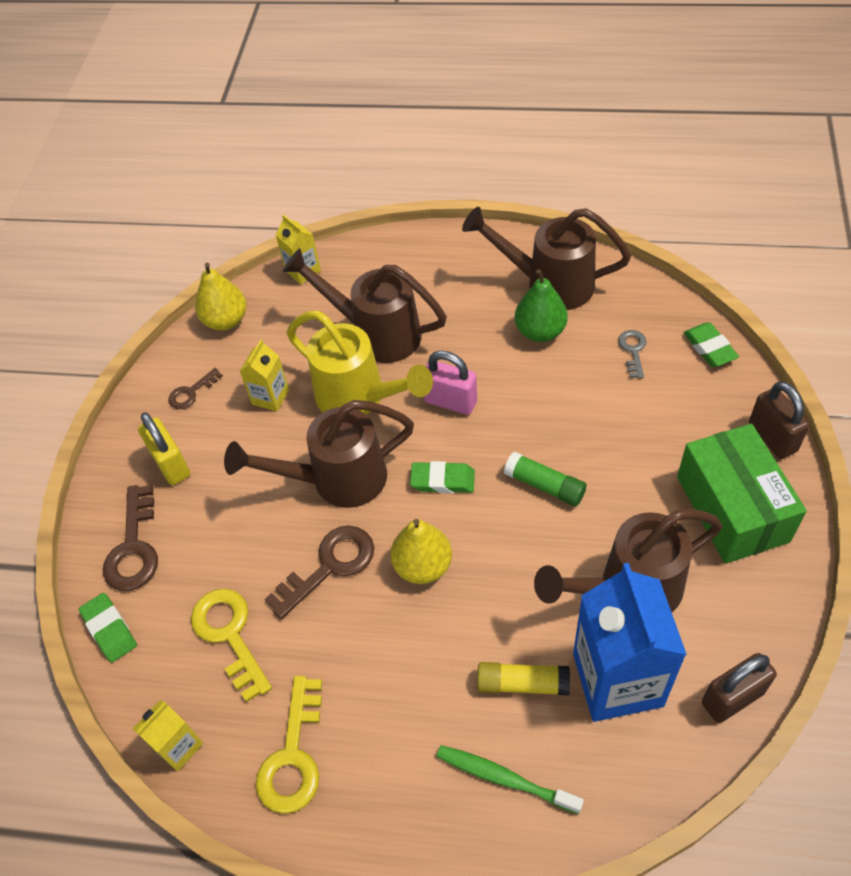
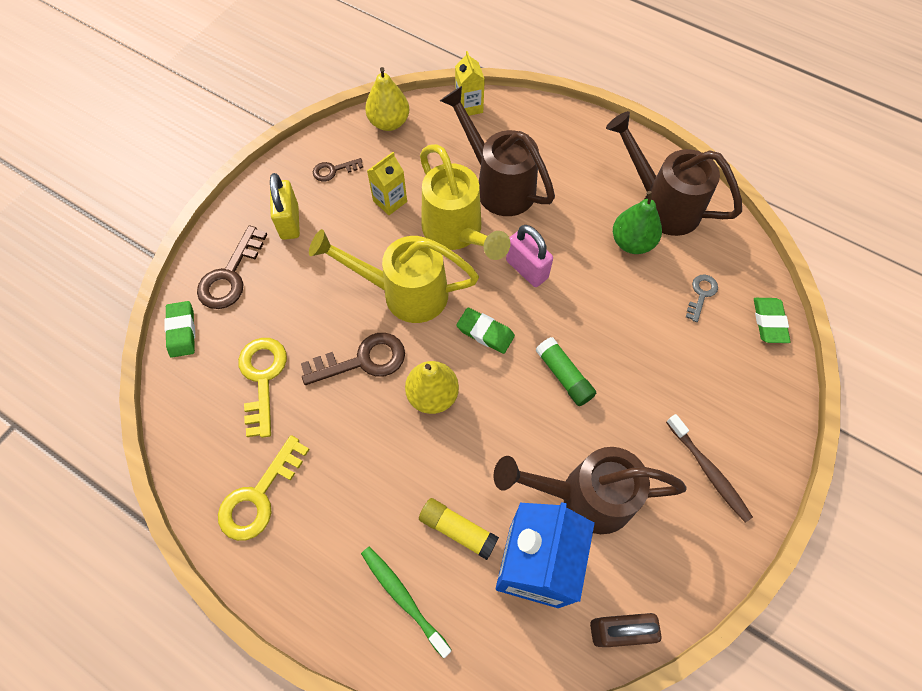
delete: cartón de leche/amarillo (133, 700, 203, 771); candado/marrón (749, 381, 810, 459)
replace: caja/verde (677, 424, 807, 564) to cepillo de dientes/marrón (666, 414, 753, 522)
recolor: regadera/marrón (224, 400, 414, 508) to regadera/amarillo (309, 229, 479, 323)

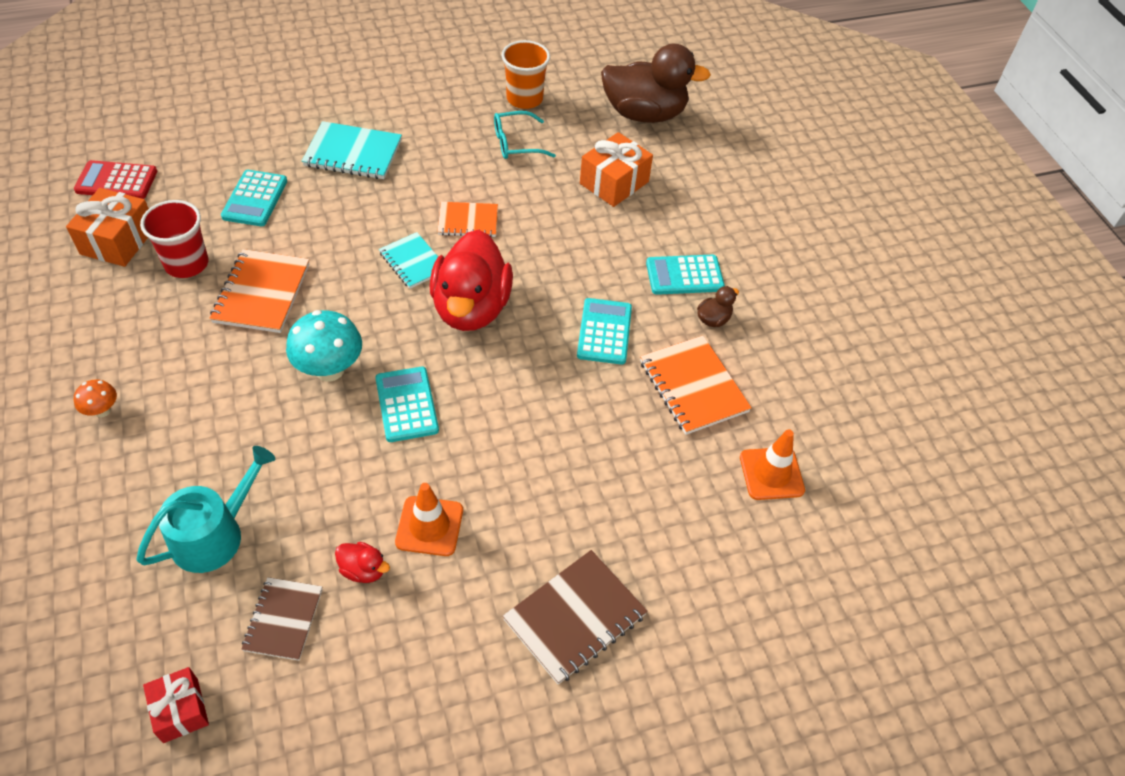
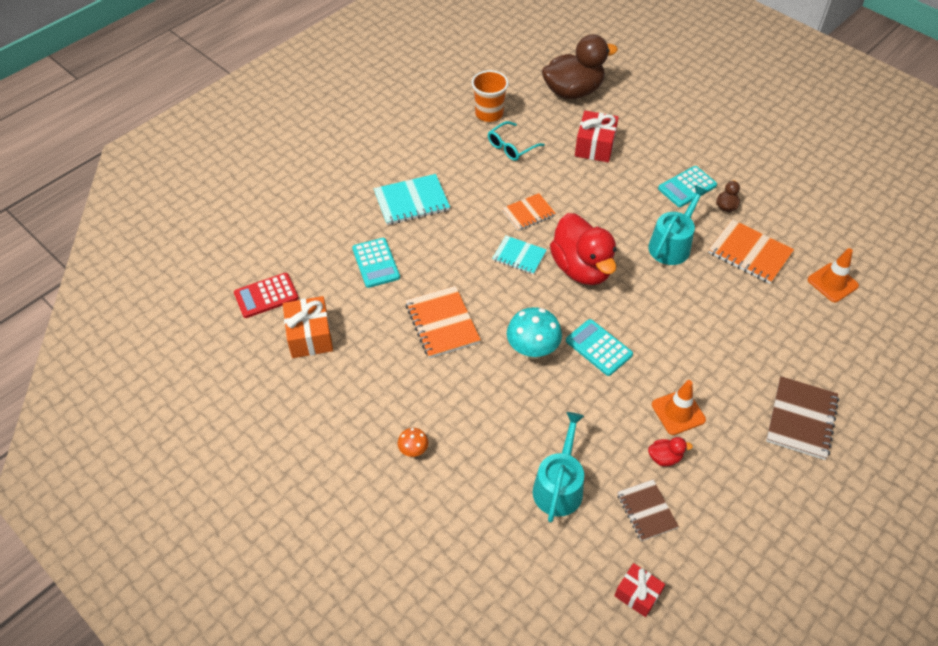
delete: vaso/rojo (140, 200, 209, 278)
replace: calculadora/turquesa (577, 298, 632, 365) to regadera/turquesa (648, 185, 708, 265)
recolor: regalo/naranja (580, 132, 653, 207) to regalo/rojo (575, 111, 619, 162)

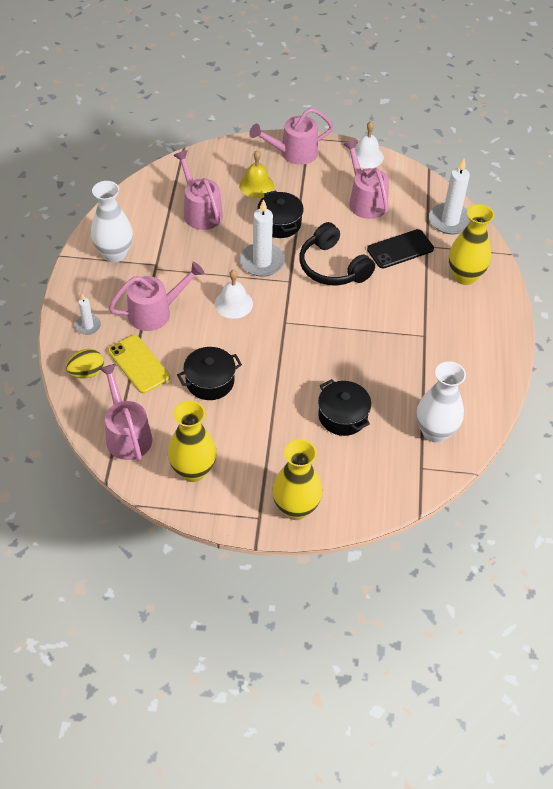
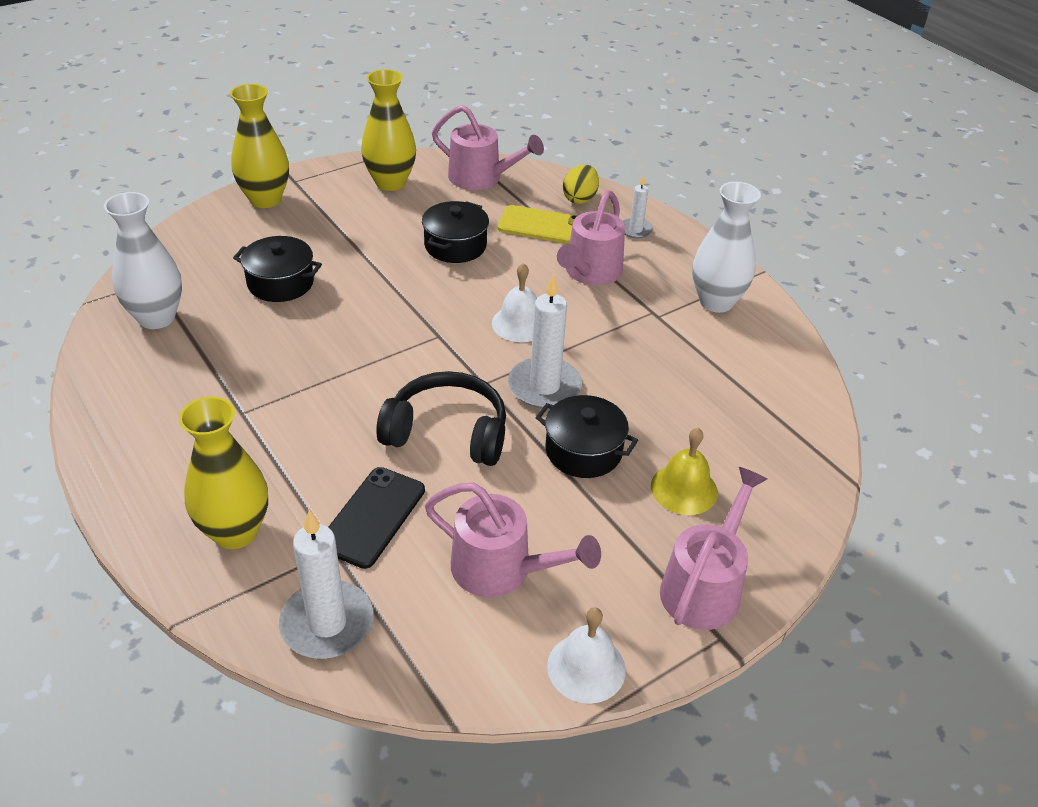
delete: regadera/rosa (173, 150, 223, 230)

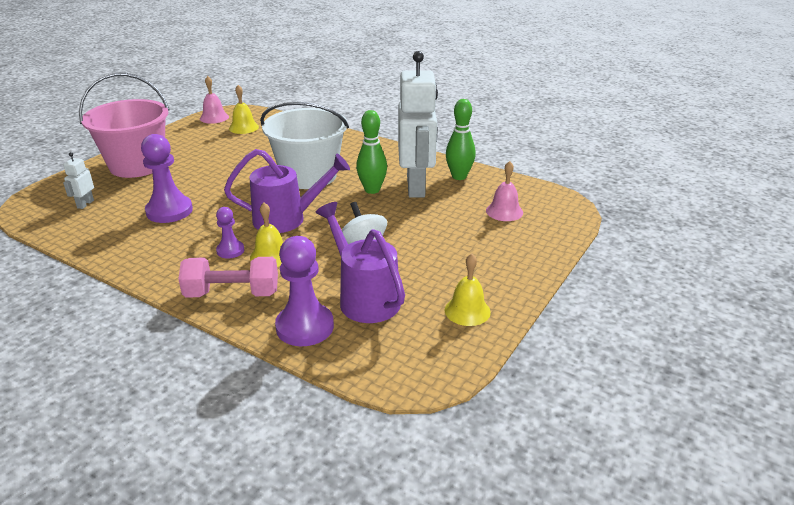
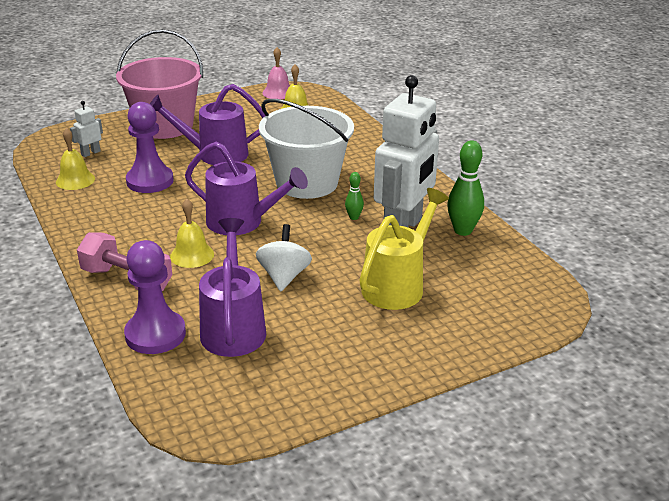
delete: peón/morado (216, 207, 244, 259); campana/rosa (486, 161, 523, 221)
insert: regadera/morado (150, 84, 265, 165); regadera/amarillo (359, 188, 449, 310)
move: campana/amarillo (445, 254, 491, 326) to (56, 128, 95, 190)
resize: bolo/verde (356, 110, 387, 194) = (345, 172, 364, 220) x0.53

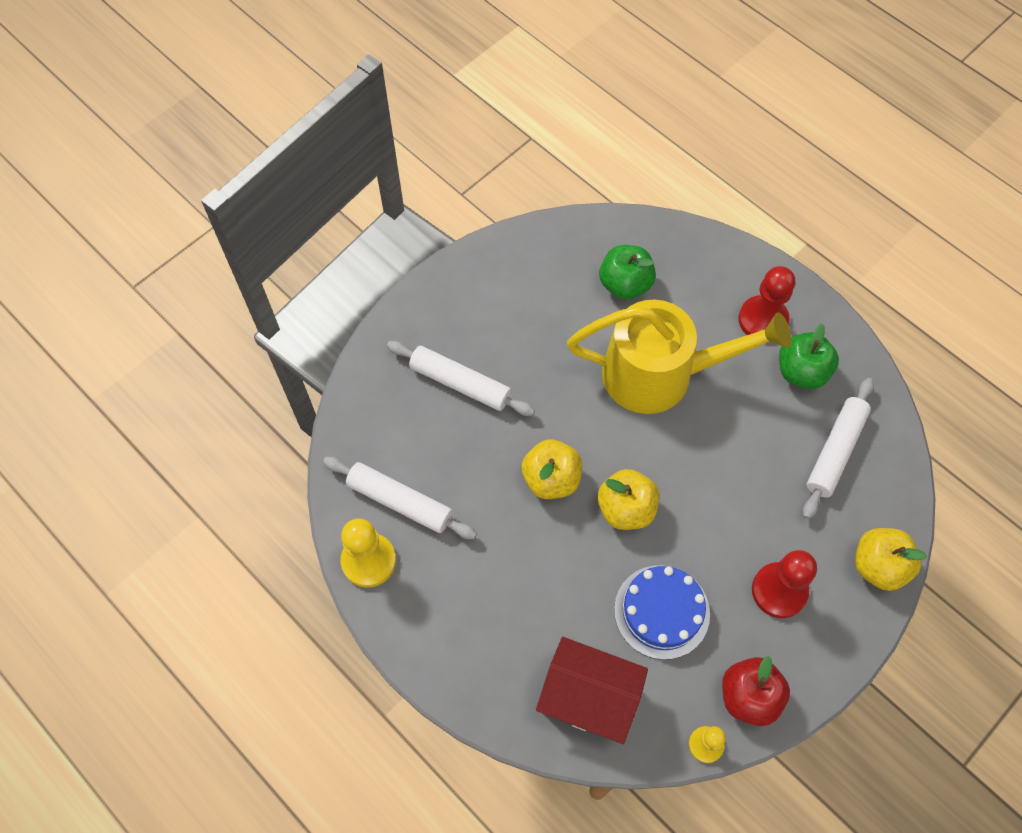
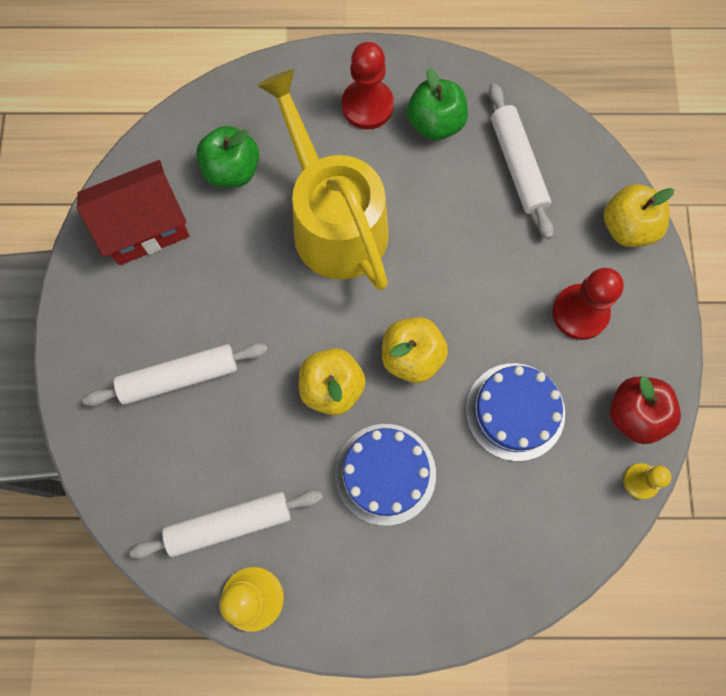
insert: tarta/azul (335, 424, 436, 526)
move: casa/rojo (536, 637, 648, 744) to (77, 160, 190, 265)
rotate: regadera/amarillo (567, 300, 791, 414) = (257, 69, 389, 290) 75 degrees counterclockwise

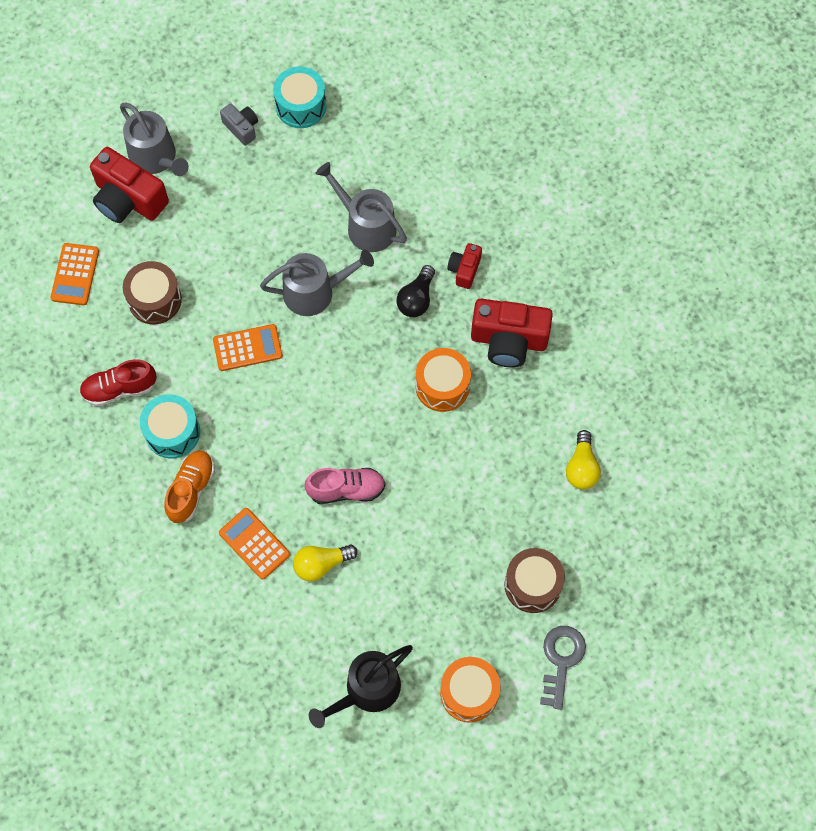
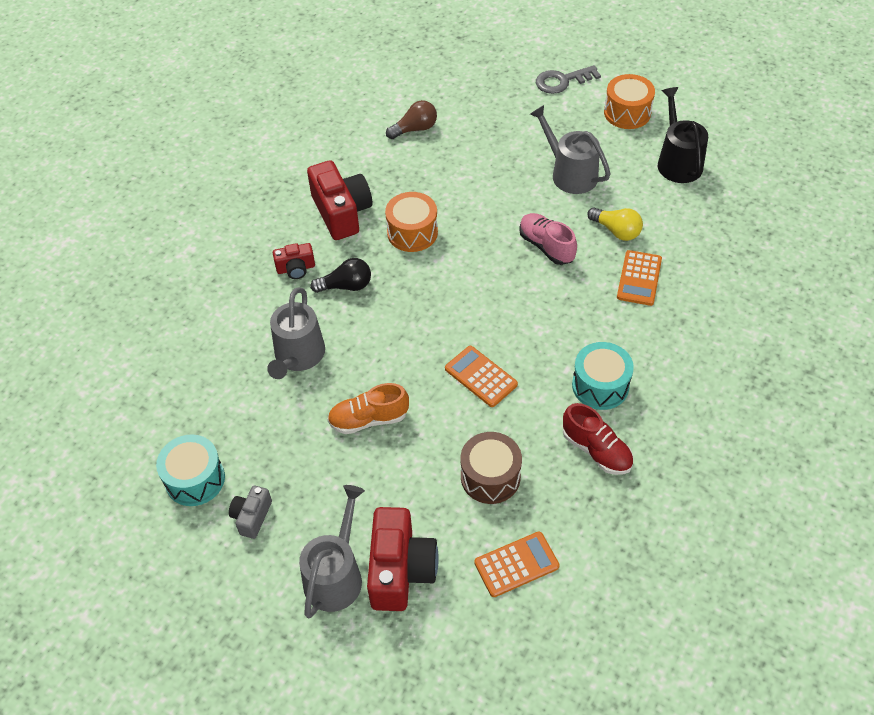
delete: tambor/marrón (504, 548, 565, 613)
move: zapato/naranja (164, 450, 215, 523) to (327, 383, 409, 434); regadera/gris (260, 250, 374, 316) to (530, 105, 611, 194)
recolor: bombilla/amarillo (566, 430, 601, 490) to bombilla/marrón (386, 100, 437, 139)
rotate: regadera/negro (309, 645, 413, 728) = (658, 87, 708, 183) 120 degrees counterclockwise

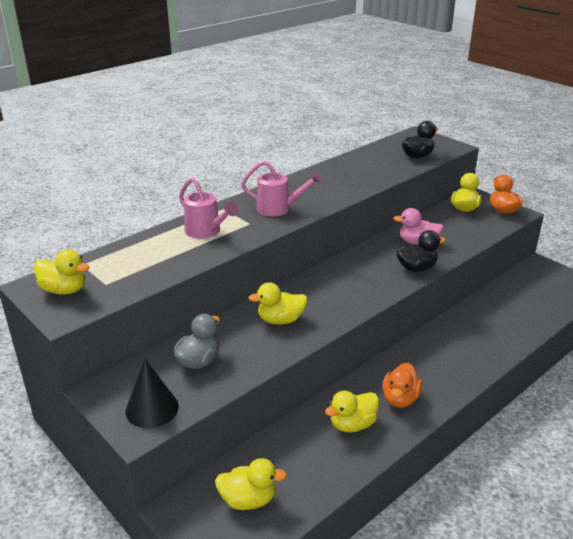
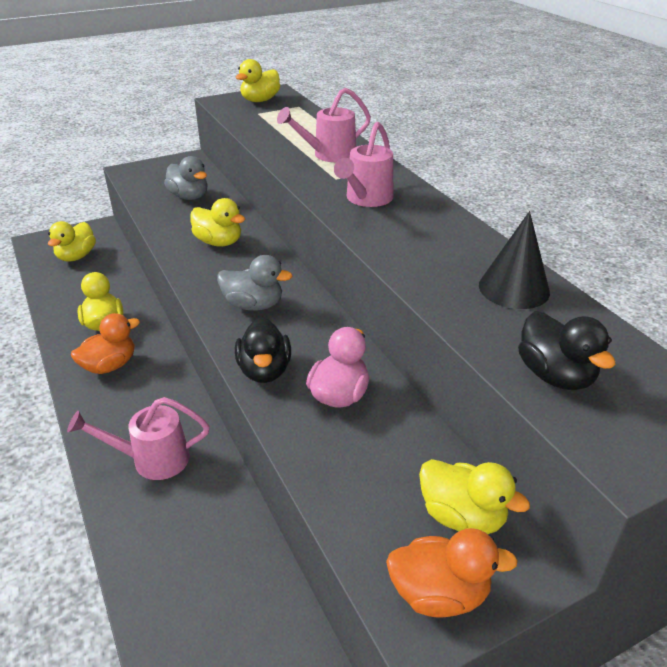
insert: regadera/rosa (67, 397, 210, 480); pato/gris (217, 255, 292, 311)
move: cono/negro (125, 359, 179, 428) to (479, 211, 550, 309)
rotate: pato/amarillo (248, 282, 307, 325) = (190, 198, 245, 246) 120 degrees clockwise; pato/naranja (382, 363, 422, 408) = (71, 313, 140, 374) 105 degrees clockwise

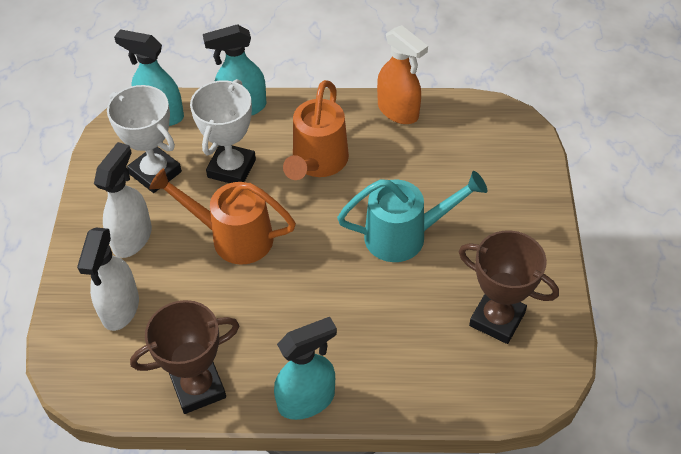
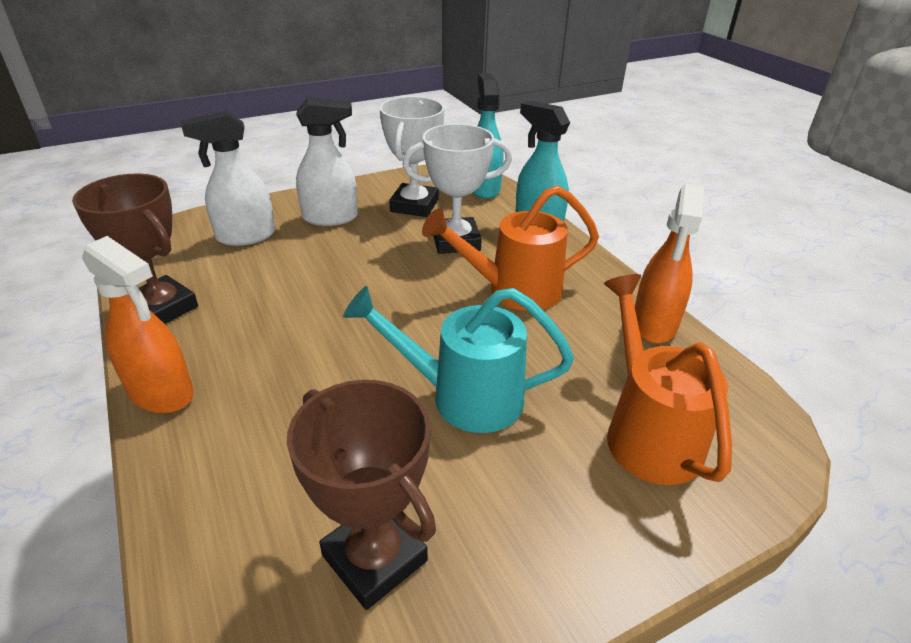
move: regadera/naranja (149, 168, 296, 265) to (604, 274, 732, 485)
recolor: pulverizador/turquesa (274, 317, 337, 420) to pulverizador/naranja (82, 236, 194, 413)
rotate: regadera/turquesa (337, 171, 487, 262) = (343, 286, 574, 433) 135 degrees clockwise; trofeo/marrón (459, 230, 559, 344) = (287, 380, 436, 610) 45 degrees counterclockwise

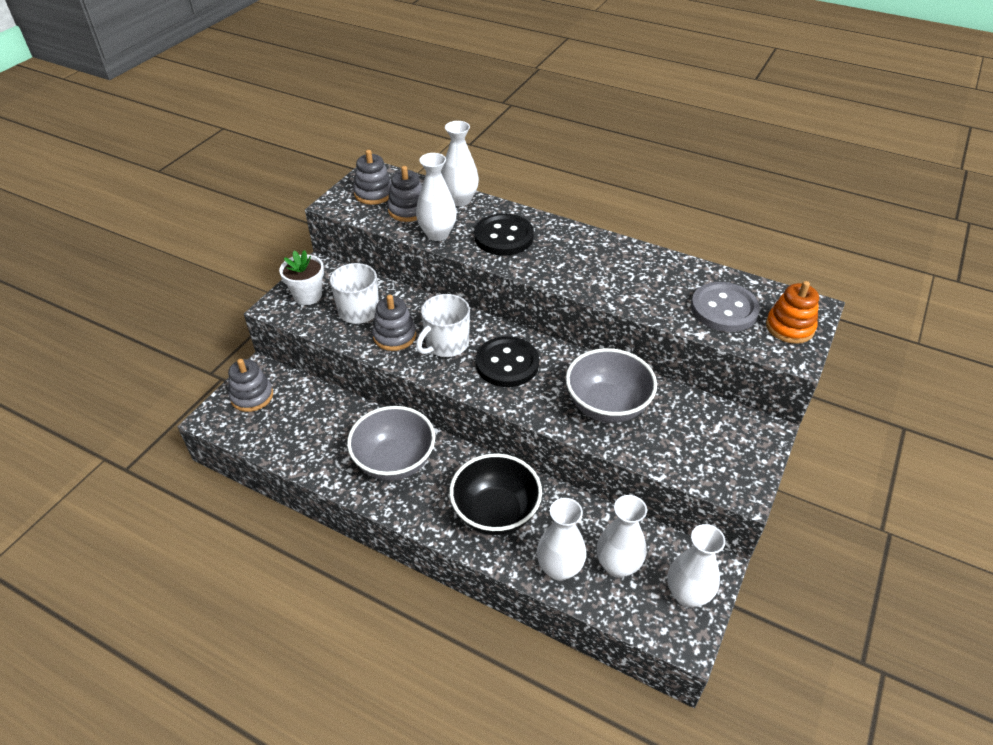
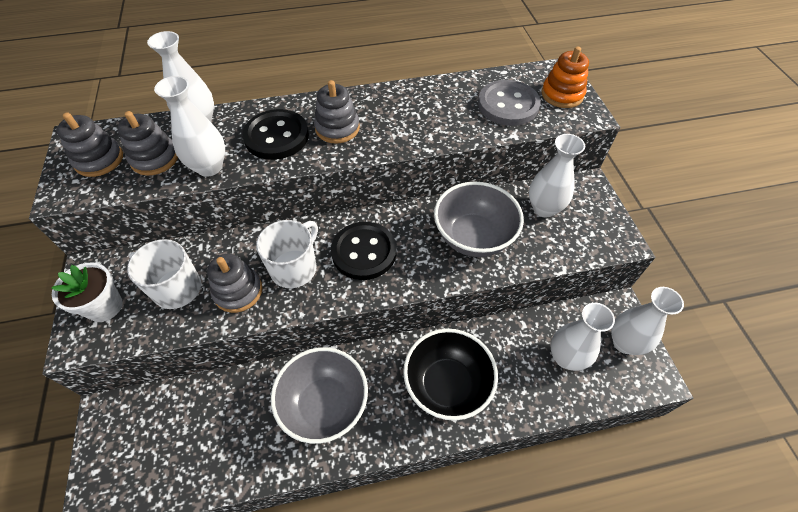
move: juguete apilable/gris (228, 359, 273, 412) to (314, 80, 360, 144); florero/blanco (537, 498, 586, 581) to (529, 134, 585, 217)
rotate: taza/blanco (416, 294, 470, 357) = (256, 220, 318, 288) 150 degrees counterclockwise

